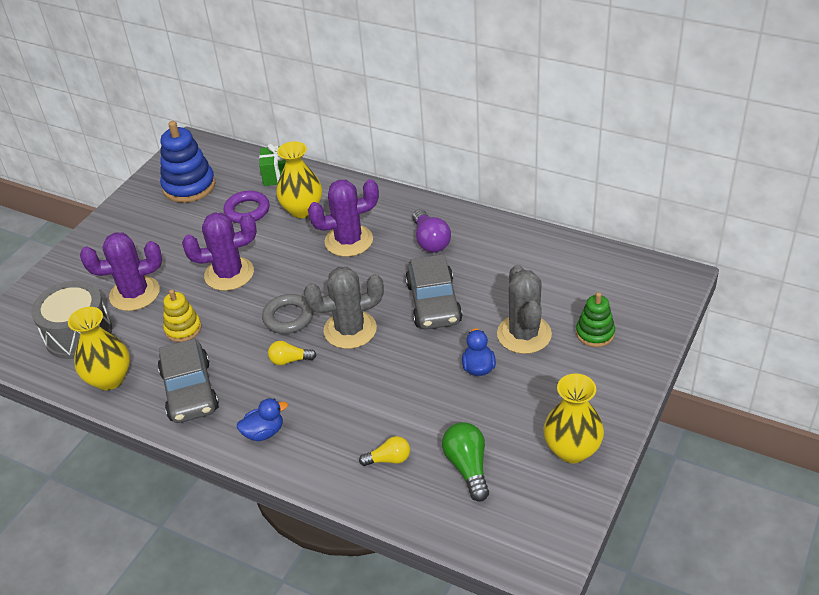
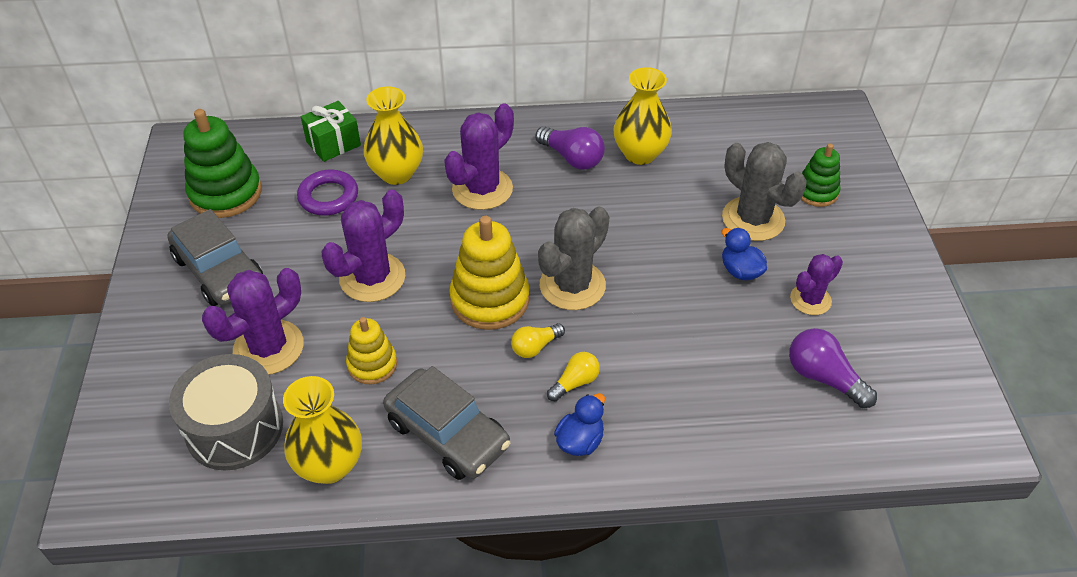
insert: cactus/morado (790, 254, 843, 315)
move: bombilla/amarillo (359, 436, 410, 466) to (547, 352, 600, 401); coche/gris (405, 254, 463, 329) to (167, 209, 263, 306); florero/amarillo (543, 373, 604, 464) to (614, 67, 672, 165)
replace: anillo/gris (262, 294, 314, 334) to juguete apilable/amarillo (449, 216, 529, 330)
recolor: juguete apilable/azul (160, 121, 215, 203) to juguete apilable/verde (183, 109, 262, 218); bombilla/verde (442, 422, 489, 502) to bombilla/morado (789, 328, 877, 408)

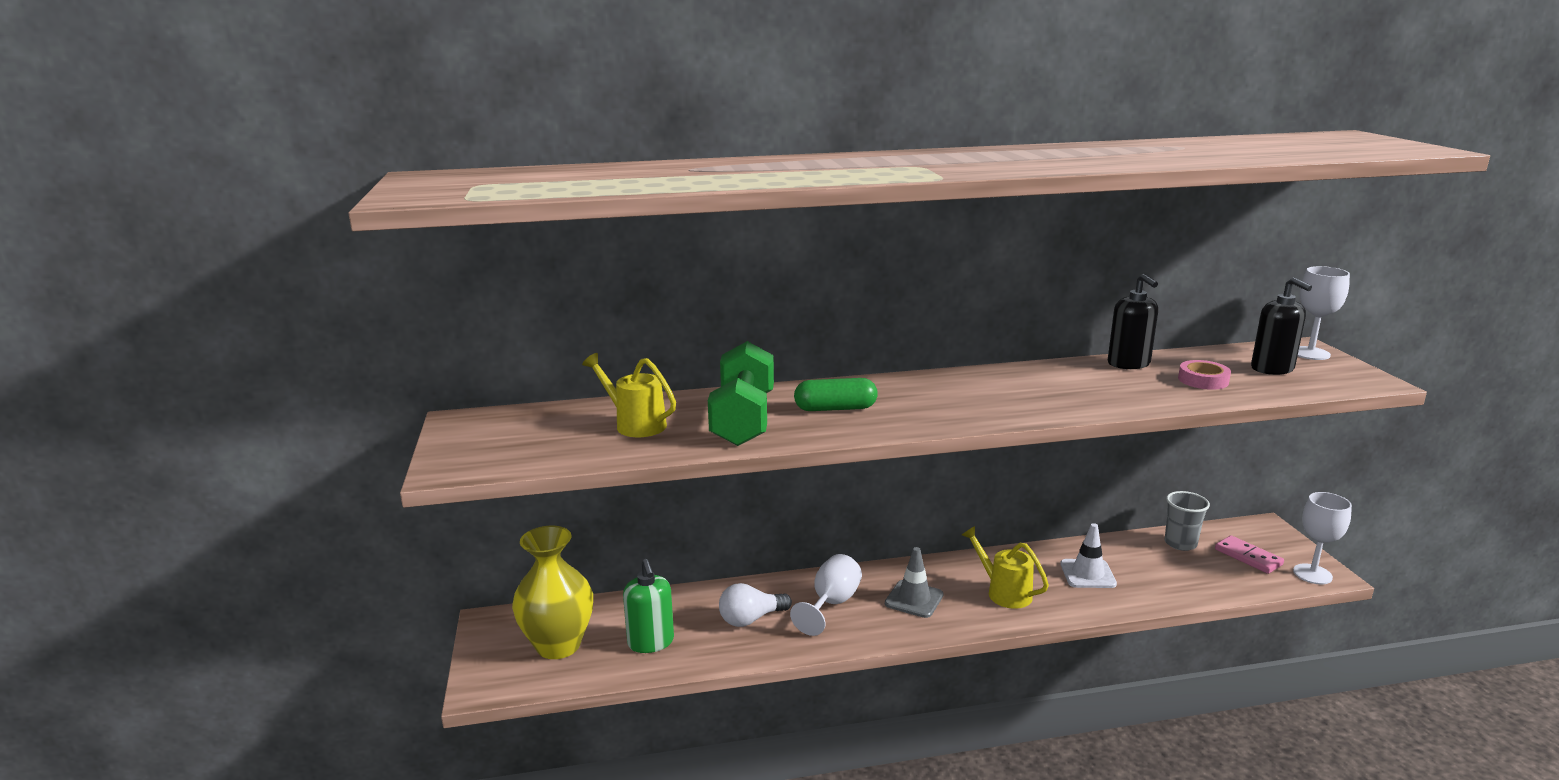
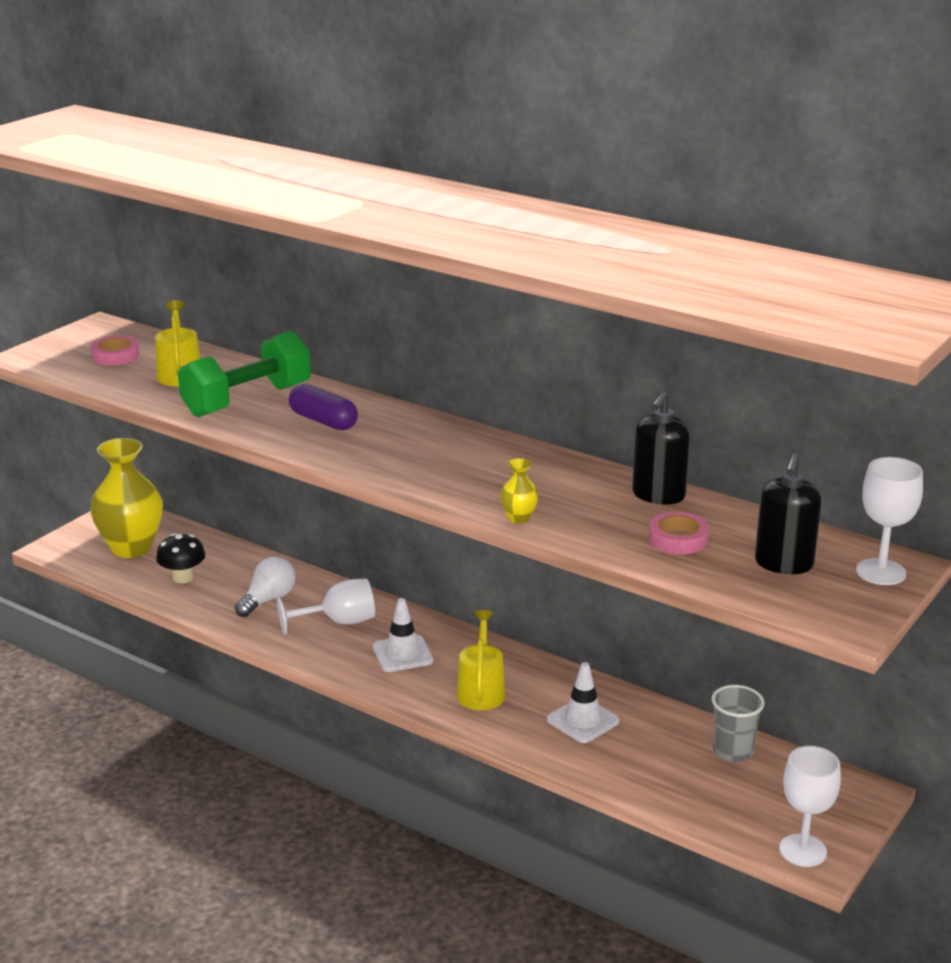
delete: ficha de dominó/rosa (1215, 535, 1284, 574)
insert: cinta adhesiva/rosa (91, 335, 139, 365); florero/amarillo (500, 458, 539, 524)
replace: dispensador de jabón/verde (623, 559, 674, 653) to seta/negro (156, 533, 206, 583)
recolor: cápsula/verde (794, 378, 878, 411) to cápsula/morado (289, 384, 358, 430); cono de tráfico/gris (885, 547, 944, 618) to cono de tráfico/blanco (373, 598, 434, 672)
rotate: bombilla/blanco (719, 583, 792, 627) = (235, 556, 295, 617) 105 degrees clockwise

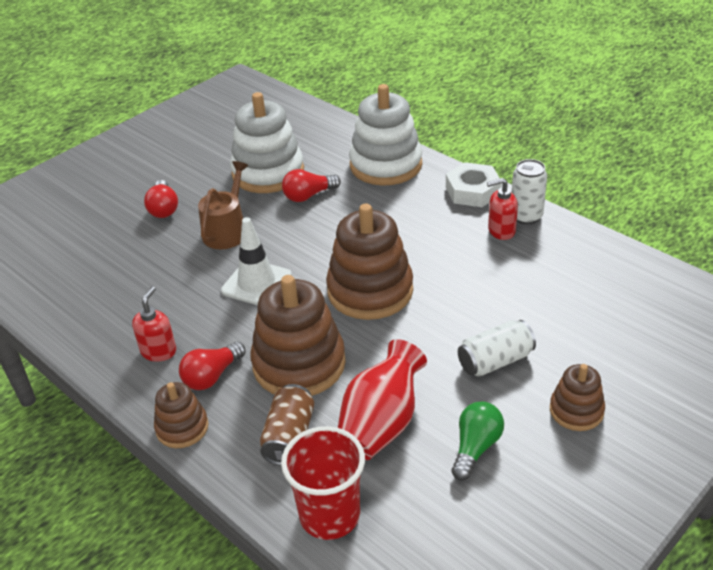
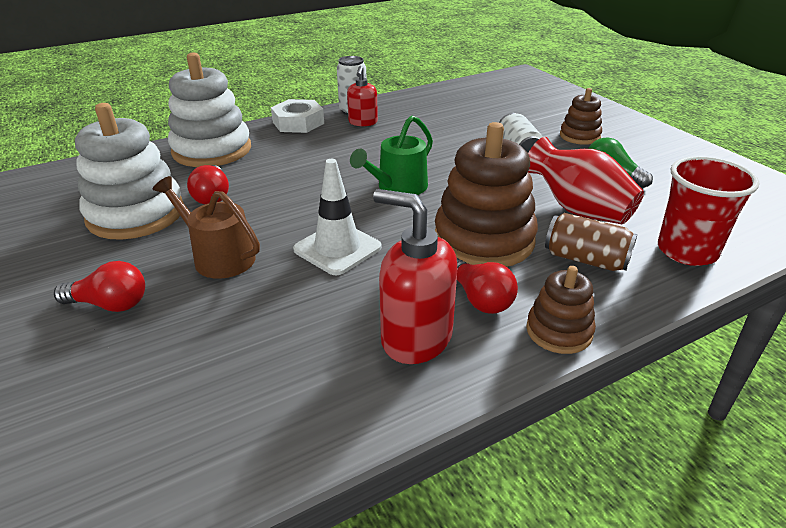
replace: juguete apilable/marrón (326, 204, 413, 320) to regadera/verde (350, 115, 433, 195)
resize: dispensador de jabón/rojo (132, 286, 176, 362) = (373, 189, 457, 364) x1.63

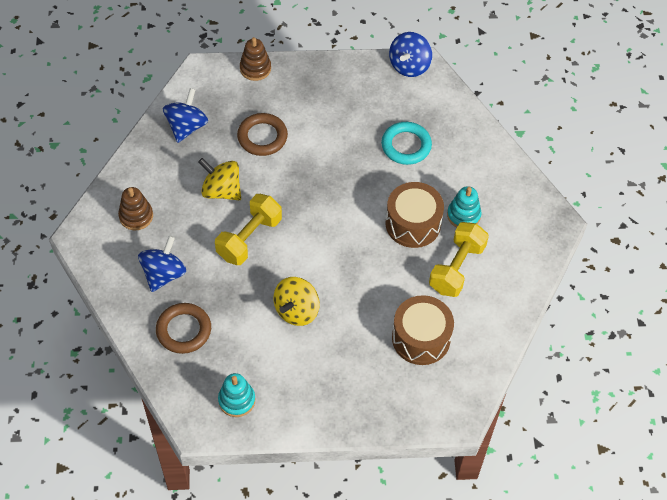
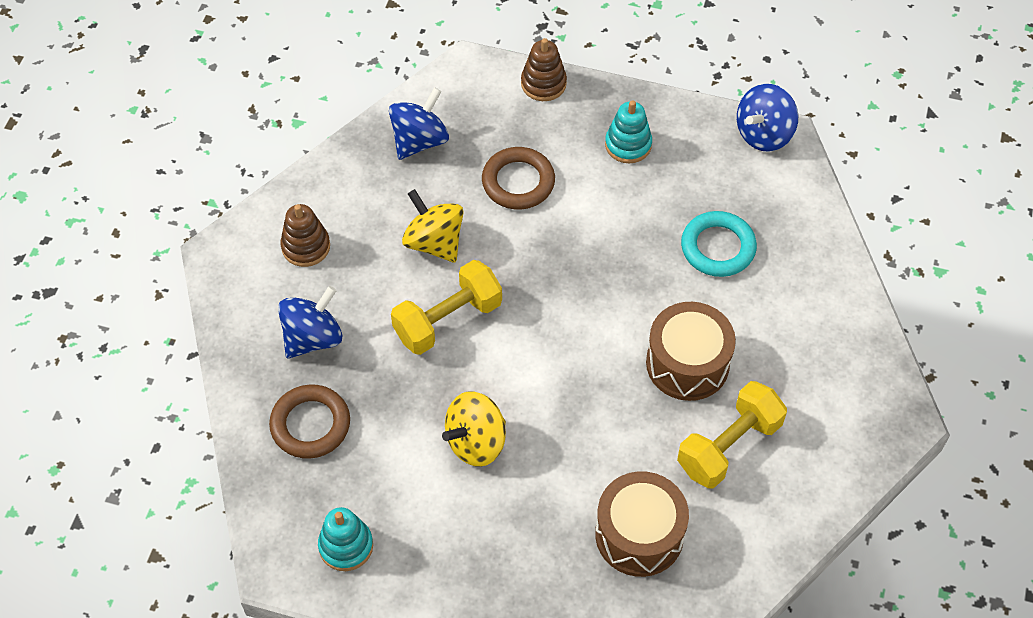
move: juguete apilable/turquesa (447, 186, 482, 228) to (605, 100, 652, 164)

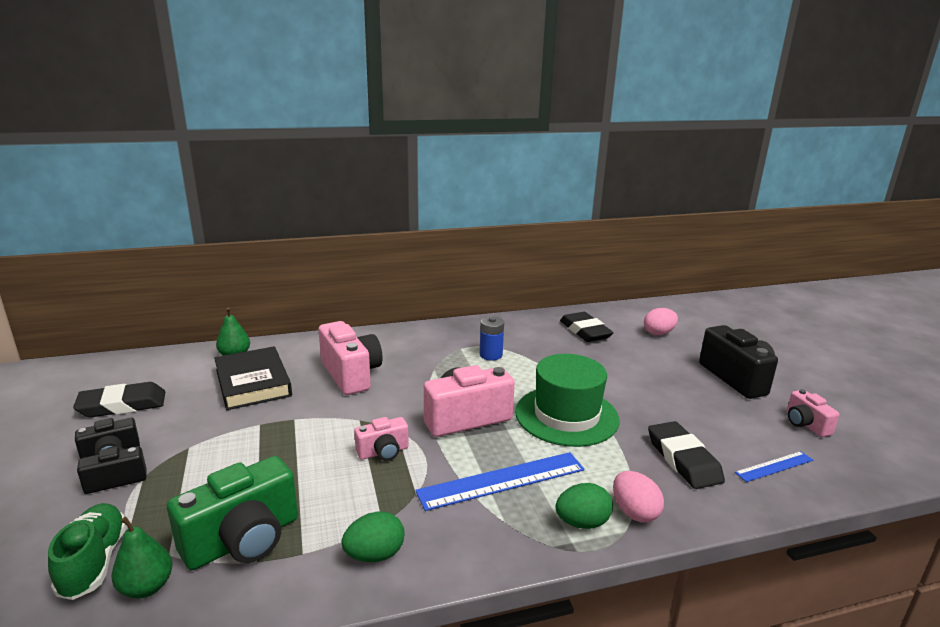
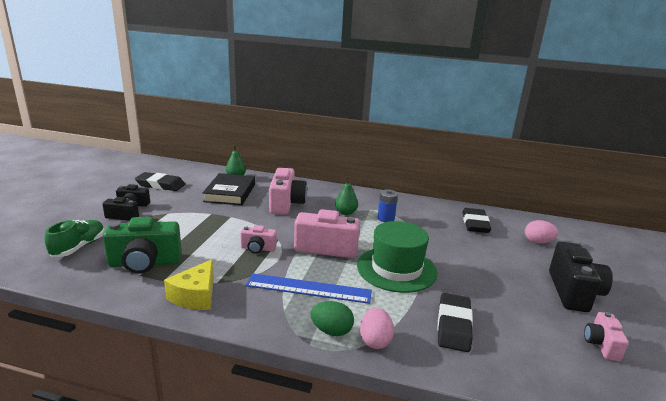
delete: regla/azul (734, 451, 813, 482)
move: pera/verde (112, 517, 173, 599) to (335, 177, 358, 215)
replace: huevo/verde (342, 511, 405, 562) to queso/amarillo (164, 259, 214, 310)

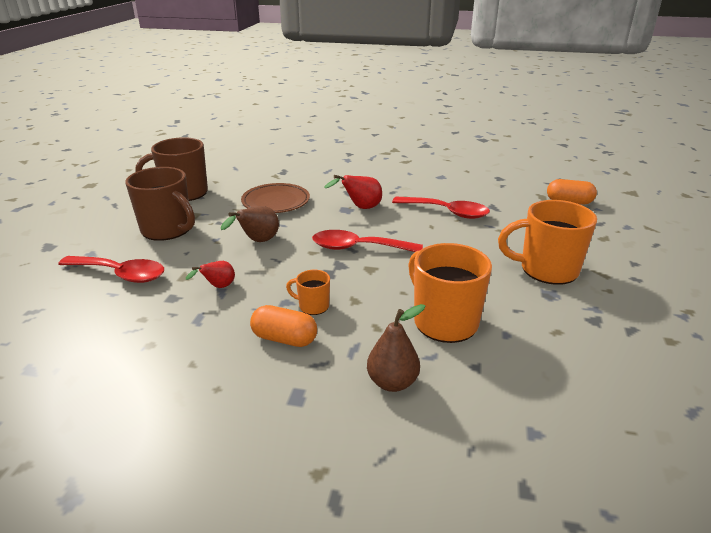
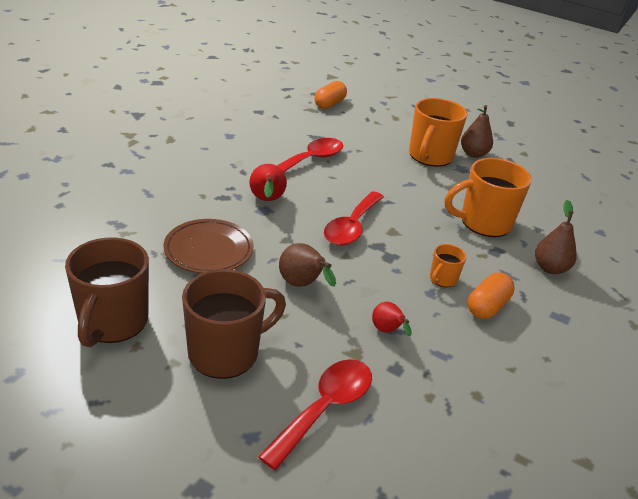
insert: pera/marrón (461, 105, 493, 158)

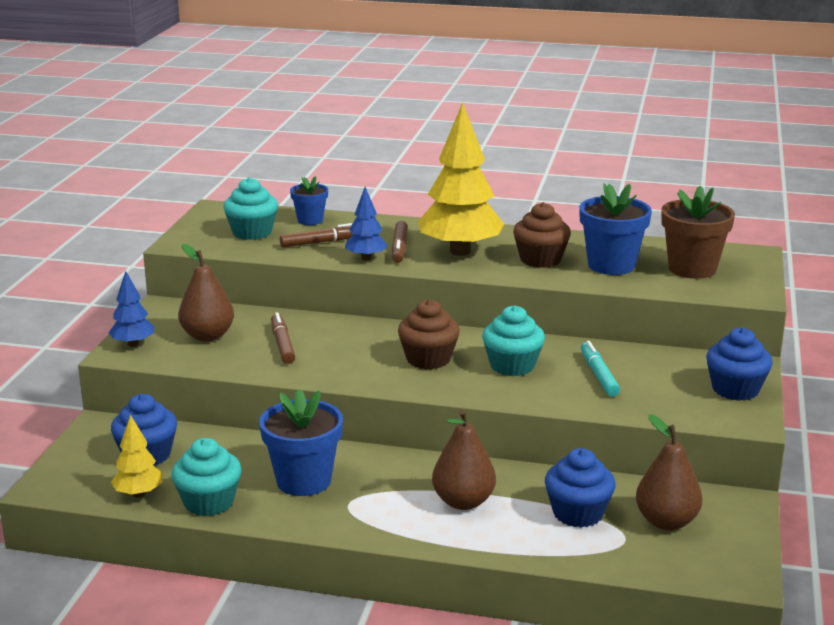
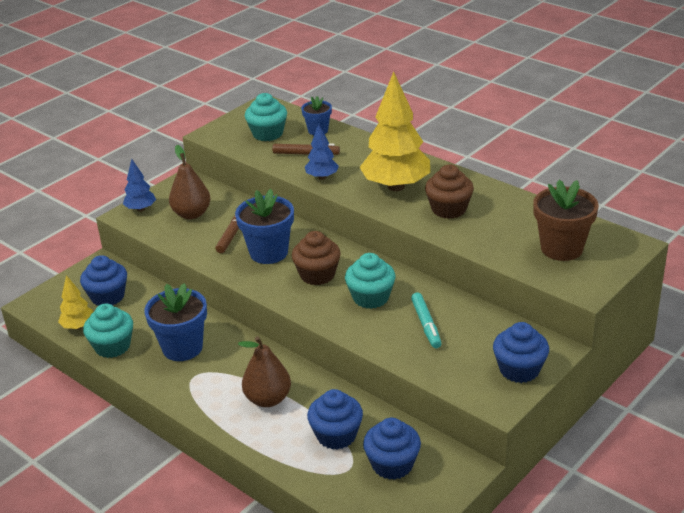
delete: rotulador/marrón (392, 221, 408, 263)
move: maceta/azul (579, 184, 652, 275) to (235, 189, 294, 264)
replace: pera/marrón (636, 414, 703, 530) to magdalena/azul (363, 418, 421, 480)
rotate: rotulador/turquesa (581, 341, 620, 397) = (411, 293, 442, 348) 150 degrees clockwise

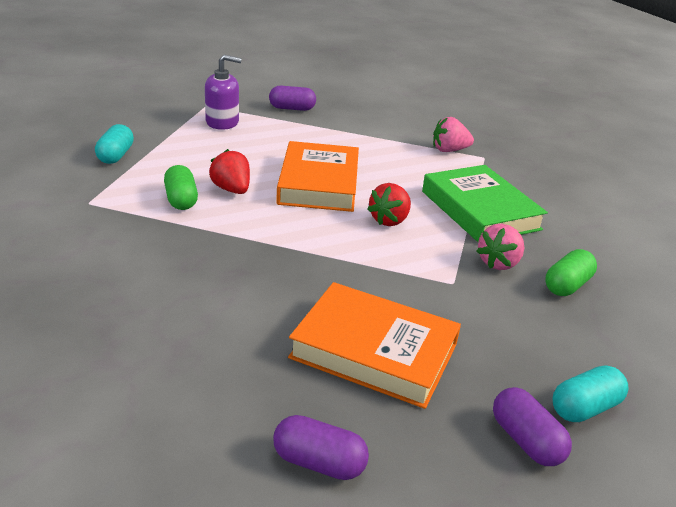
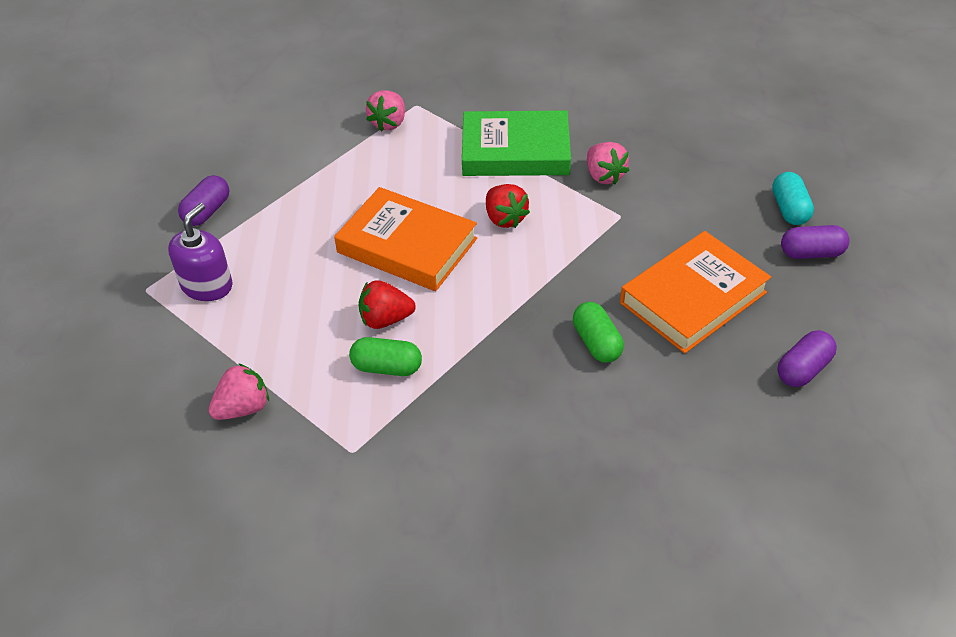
move: cápsula/verde (545, 249, 597, 296) to (573, 302, 624, 362)
replace: cápsula/turquesa (95, 124, 134, 164) to fresa/rosa (209, 363, 269, 420)

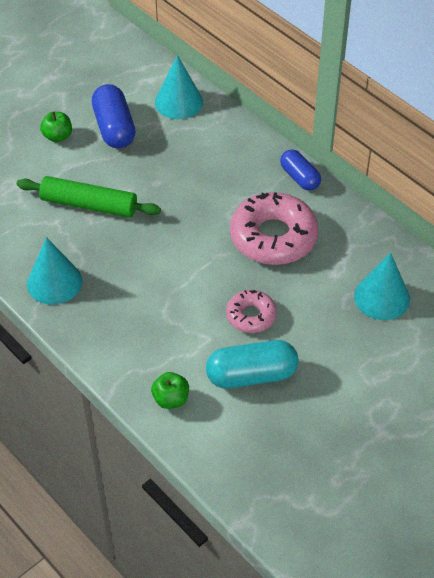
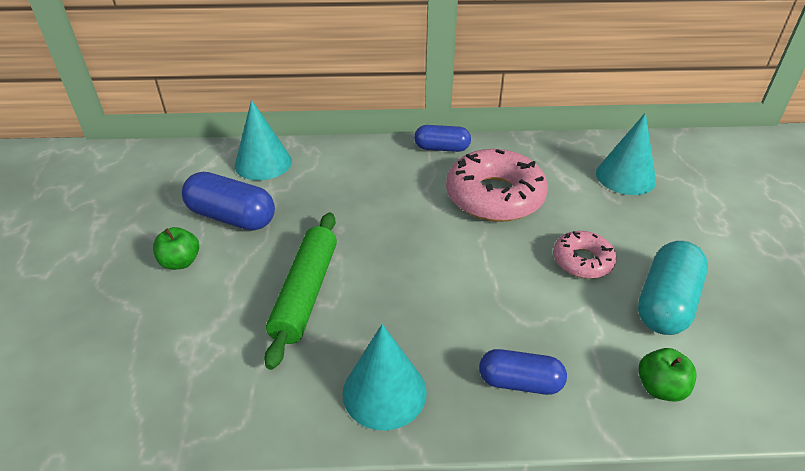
insert: cápsula/azul (479, 349, 567, 395)
rotate: rodillo/verde (17, 176, 161, 218) = (264, 212, 337, 370) 45 degrees counterclockwise

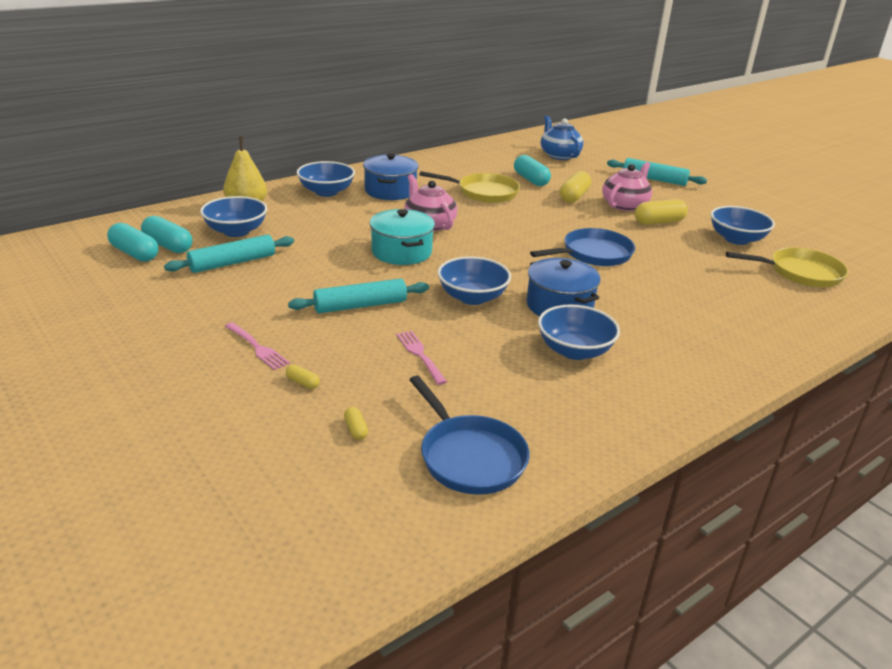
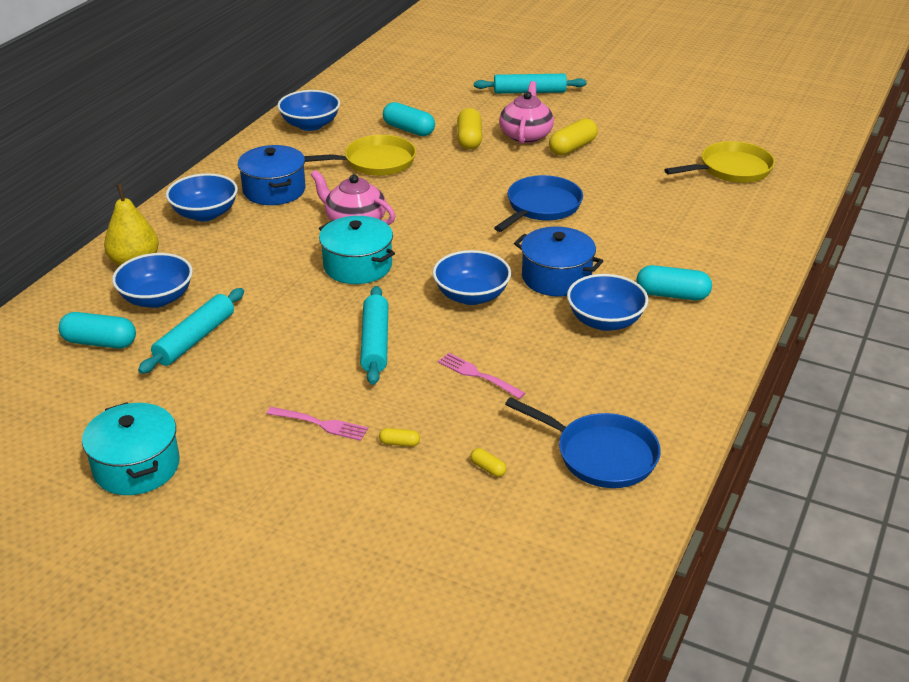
delete: tetera/azul (541, 115, 583, 160)
insert: olla/turquesa (82, 402, 180, 495)
move: cápsula/turquesa (107, 223, 159, 262) to (637, 265, 712, 300); cuenco/azul (711, 206, 775, 245) to (277, 90, 340, 131)
rotate: rodillo/turquesa (288, 278, 429, 313) = (360, 286, 388, 385) 45 degrees counterclockwise

